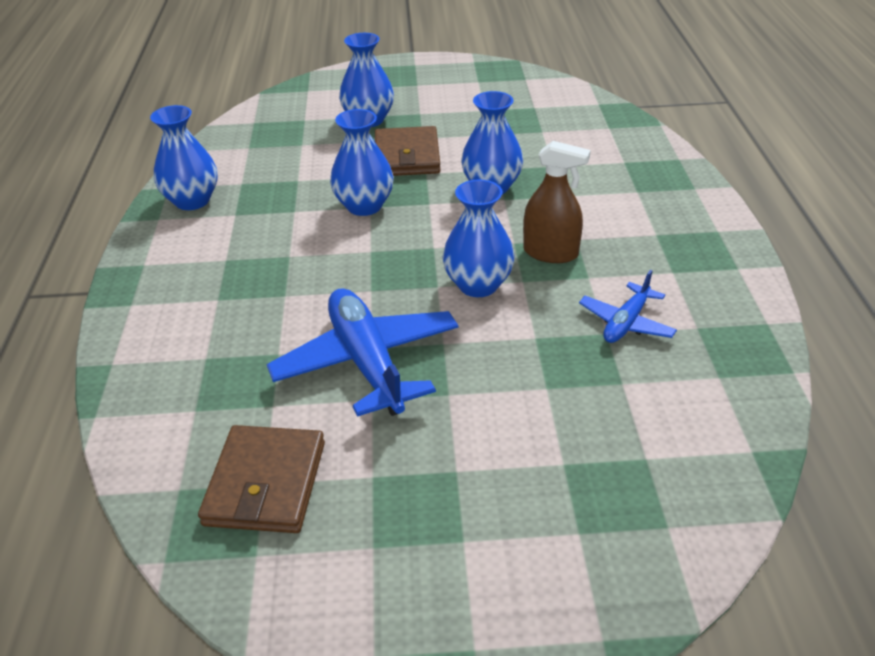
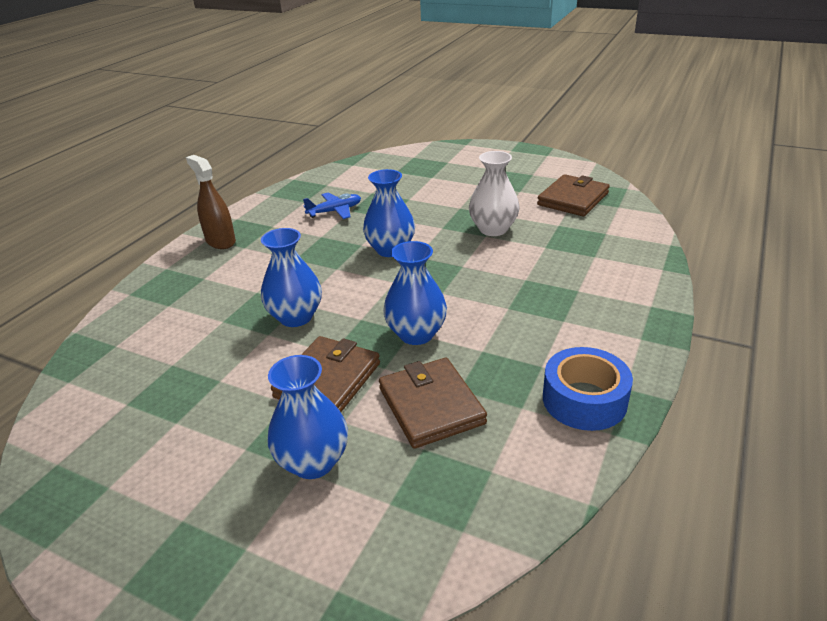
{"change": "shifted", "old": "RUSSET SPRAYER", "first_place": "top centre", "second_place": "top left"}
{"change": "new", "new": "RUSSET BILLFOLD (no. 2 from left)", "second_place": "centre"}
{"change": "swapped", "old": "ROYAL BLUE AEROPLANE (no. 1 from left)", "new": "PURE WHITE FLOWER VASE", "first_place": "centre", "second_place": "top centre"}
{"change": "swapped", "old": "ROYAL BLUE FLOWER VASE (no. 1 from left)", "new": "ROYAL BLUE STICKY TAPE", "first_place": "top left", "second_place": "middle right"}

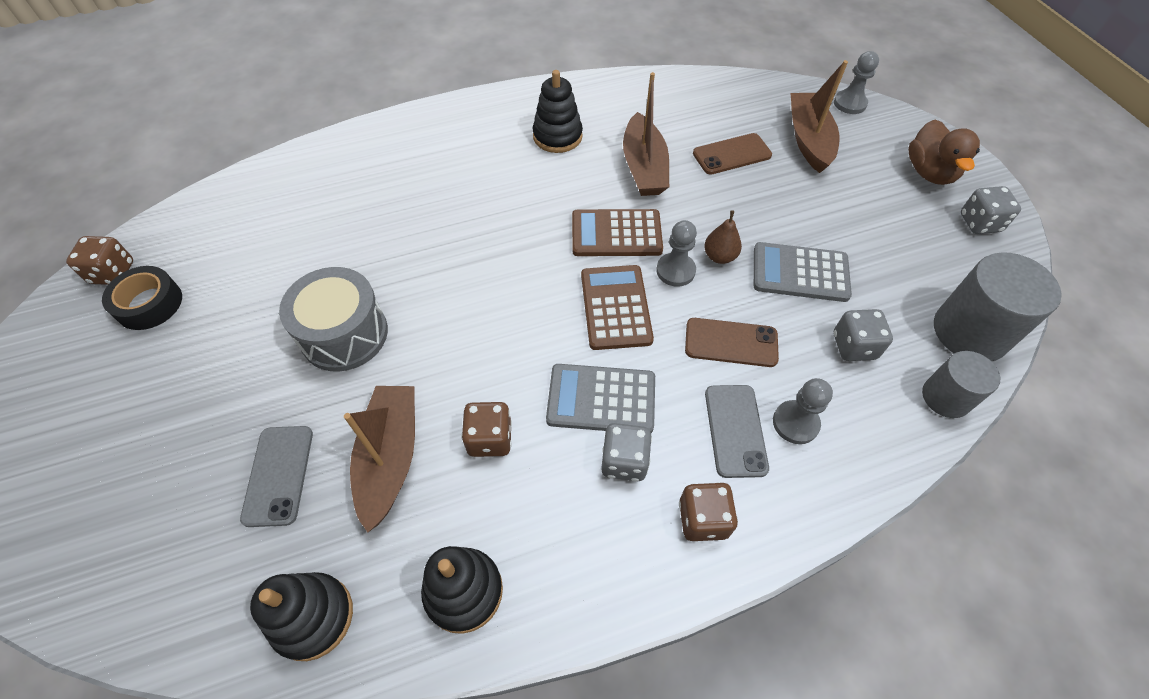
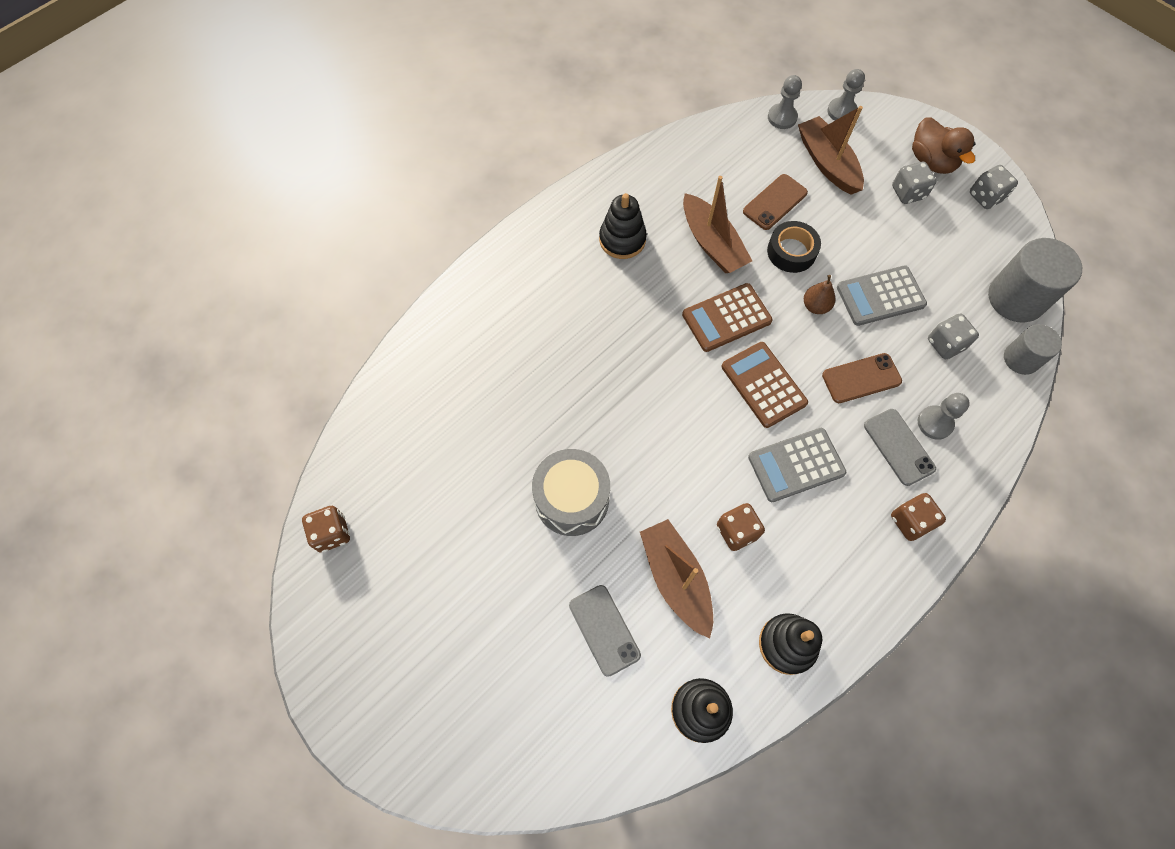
{"change": "shifted", "old": "JET-BLACK STICKY TAPE", "first_place": "middle left", "second_place": "top right"}
{"change": "shifted", "old": "GRAY GAME PAWN (no. 1 from left)", "first_place": "centre", "second_place": "top right"}
{"change": "shifted", "old": "GRAY GAME DIE (no. 1 from left)", "first_place": "centre", "second_place": "top right"}

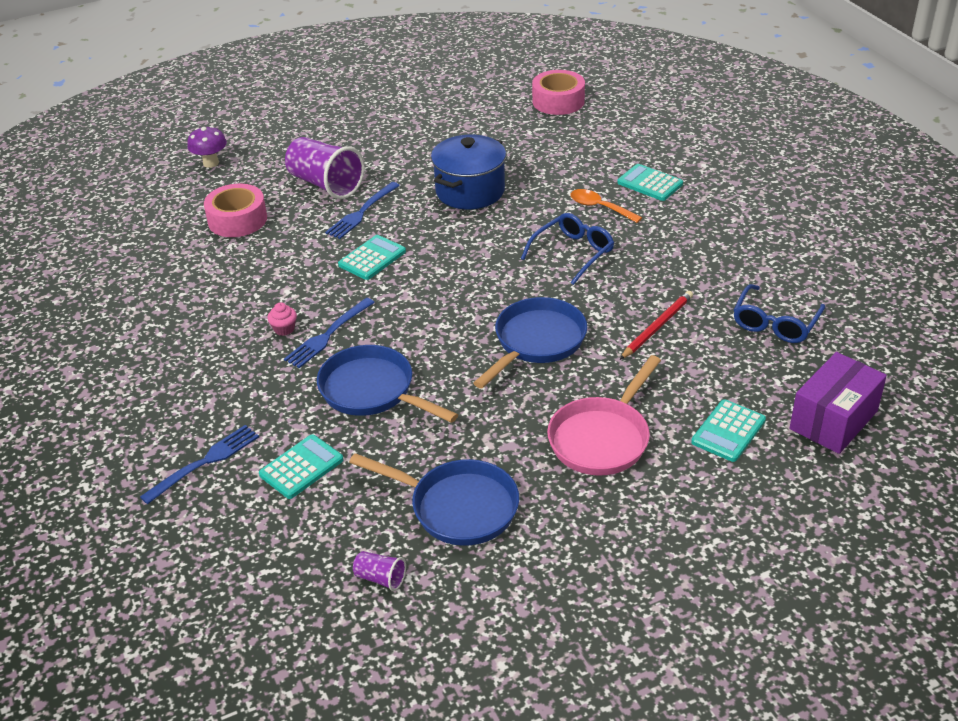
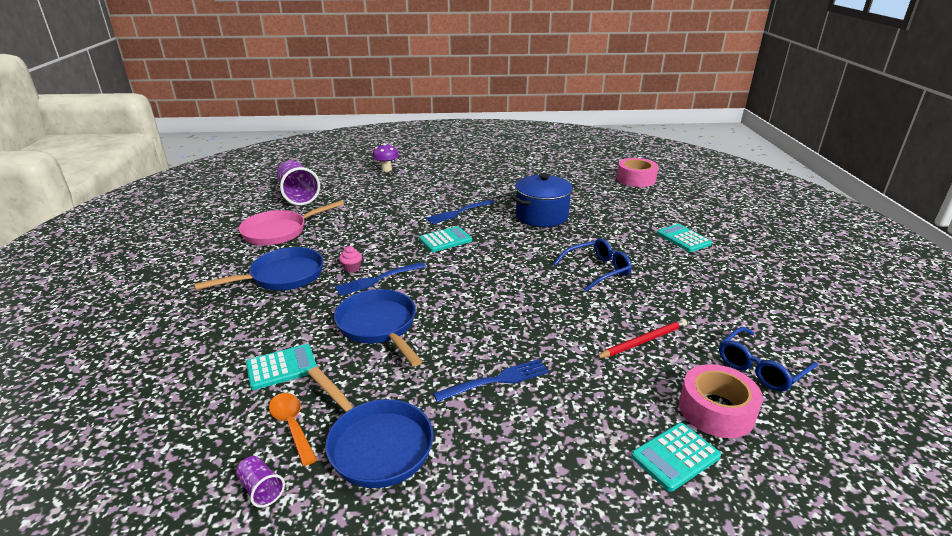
{"change": "shifted", "old": "ROYAL BLUE SKILLET (no. 3 from left in the first image)", "new": "ROYAL BLUE SKILLET (no. 1 from left)", "first_place": "centre", "second_place": "middle left"}
{"change": "shifted", "old": "ROSY SKILLET", "first_place": "centre", "second_place": "middle left"}
{"change": "shifted", "old": "ORANGE SPOON", "first_place": "top centre", "second_place": "bottom left"}
{"change": "shifted", "old": "PURPLE TUMBLER (no. 1 from left in the first image)", "new": "PURPLE TUMBLER (no. 2 from left)", "first_place": "top centre", "second_place": "middle left"}
{"change": "shifted", "old": "ROYAL BLUE TABLE FORK (no. 1 from left in the first image)", "new": "ROYAL BLUE TABLE FORK (no. 3 from left)", "first_place": "middle left", "second_place": "bottom centre"}
{"change": "shifted", "old": "ROSY STICKY TAPE (no. 1 from left in the first image)", "new": "ROSY STICKY TAPE (no. 2 from left)", "first_place": "top left", "second_place": "bottom right"}
{"change": "gone", "old": "PURPLE BOX", "first_place": "middle right"}

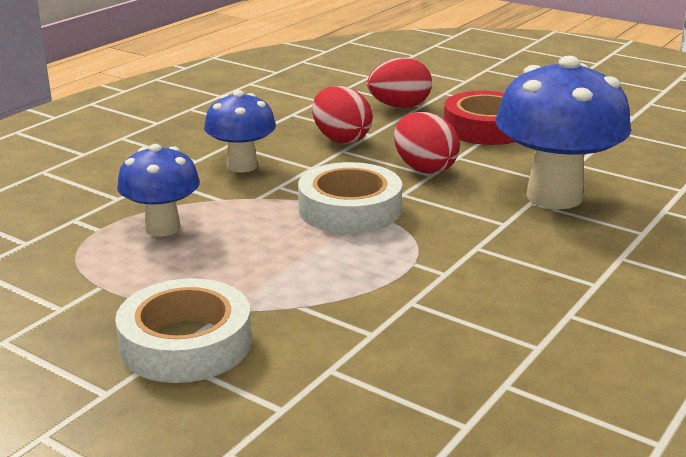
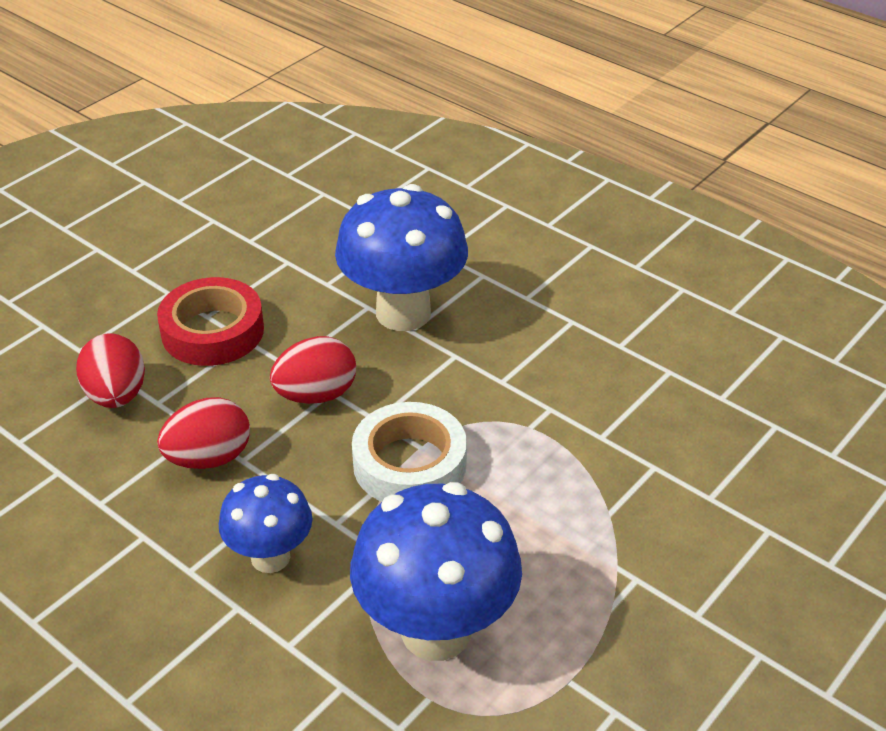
{"change": "scaled", "old": "ROYAL BLUE MUSHROOM (no. 1 from left in the first image)", "first_place": "middle left", "second_place": "bottom centre", "factor": 1.71}
{"change": "gone", "old": "PURE WHITE STICKY TAPE (no. 1 from left)", "first_place": "bottom left"}

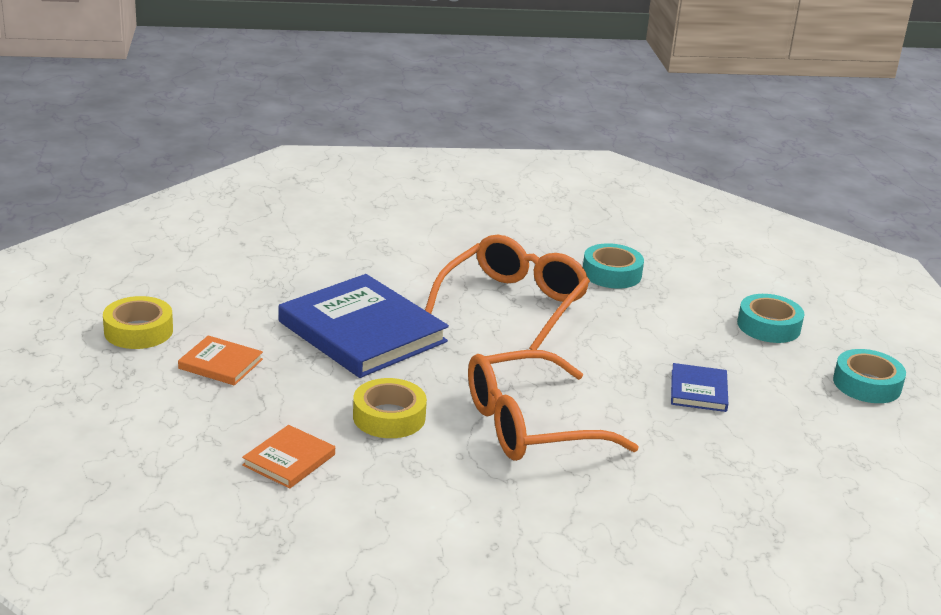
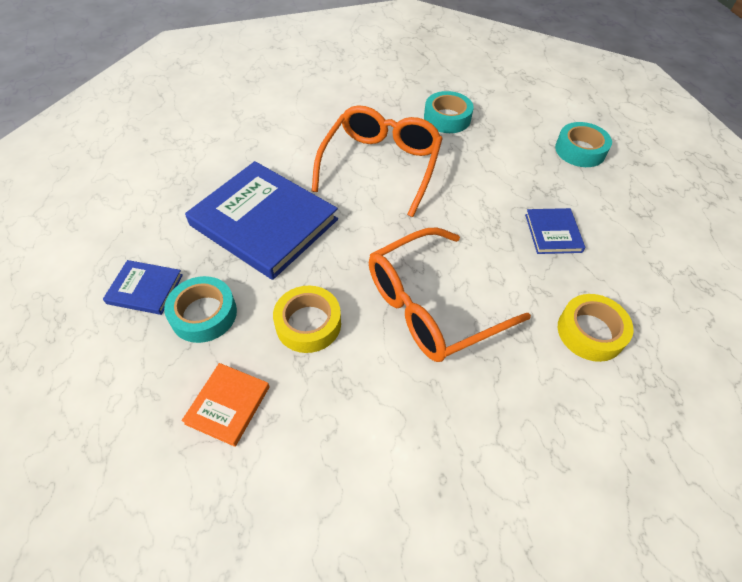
{"change": "repainted", "old": "ORANGE HARDBACK (no. 1 from left)", "new": "ROYAL BLUE HARDBACK (no. 1 from left)", "first_place": "middle left", "second_place": "middle left"}
{"change": "shifted", "old": "TEAL STICKY TAPE (no. 3 from left in the first image)", "new": "TEAL STICKY TAPE (no. 1 from left)", "first_place": "middle right", "second_place": "middle left"}
{"change": "shifted", "old": "YELLOW STICKY TAPE (no. 1 from left in the first image)", "new": "YELLOW STICKY TAPE (no. 2 from left)", "first_place": "middle left", "second_place": "middle right"}

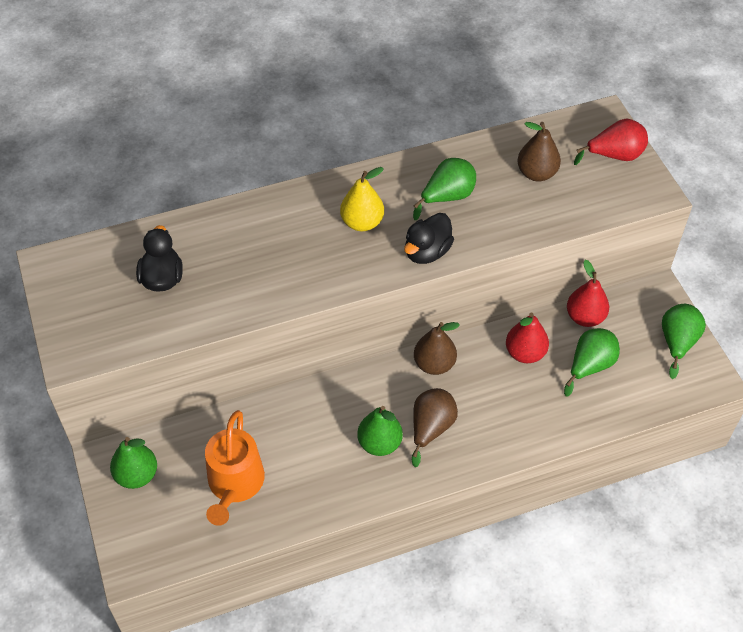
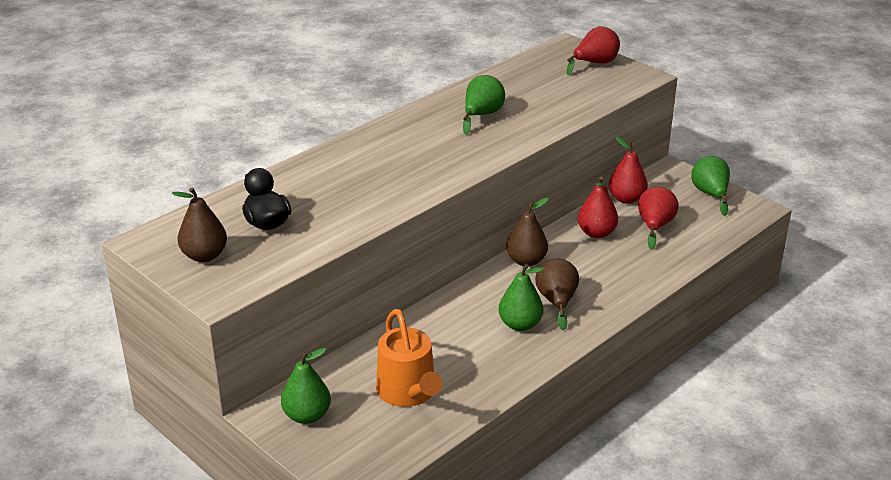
{"change": "shifted", "old": "RUSSET PEAR FRUIT (no. 3 from left in the first image)", "new": "RUSSET PEAR FRUIT (no. 1 from left)", "first_place": "top right", "second_place": "middle left"}
{"change": "repainted", "old": "GREEN PEAR FRUIT (no. 4 from left)", "new": "CRIMSON PEAR FRUIT (no. 4 from left)", "first_place": "middle right", "second_place": "middle right"}
{"change": "gone", "old": "YELLOW PEAR FRUIT", "first_place": "top centre"}
{"change": "gone", "old": "JET-BLACK TOY DUCK (no. 2 from left)", "first_place": "centre"}

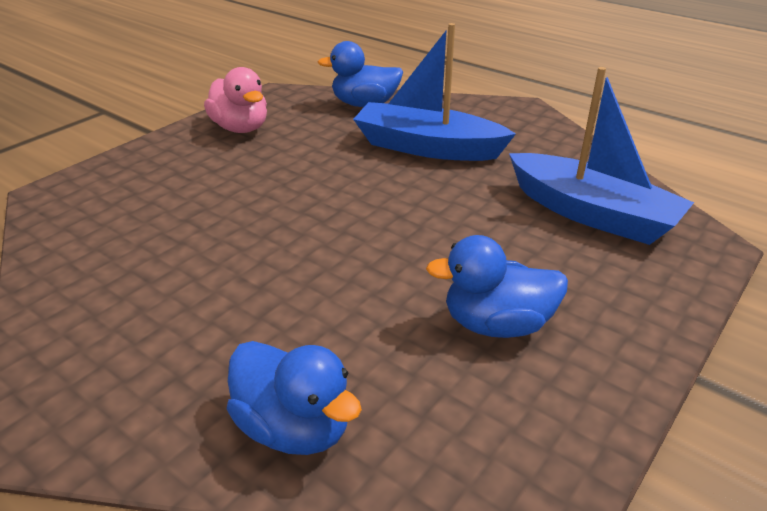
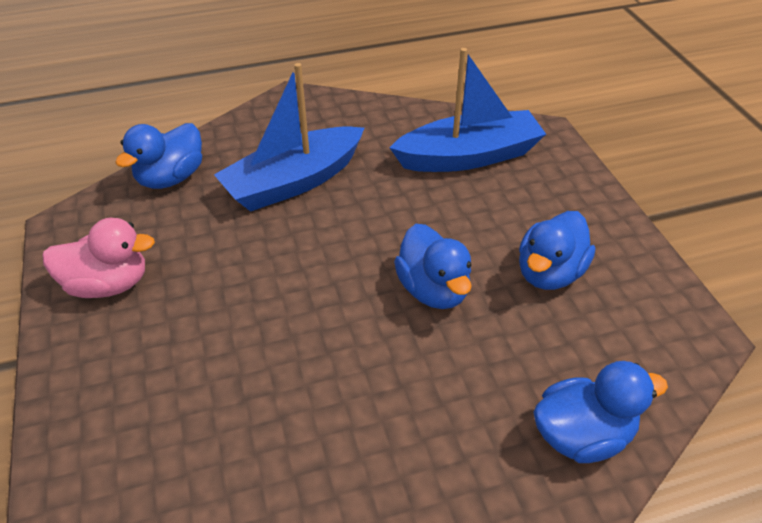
{"change": "new", "new": "ROYAL BLUE TOY DUCK (no. 2 from left)", "second_place": "centre"}

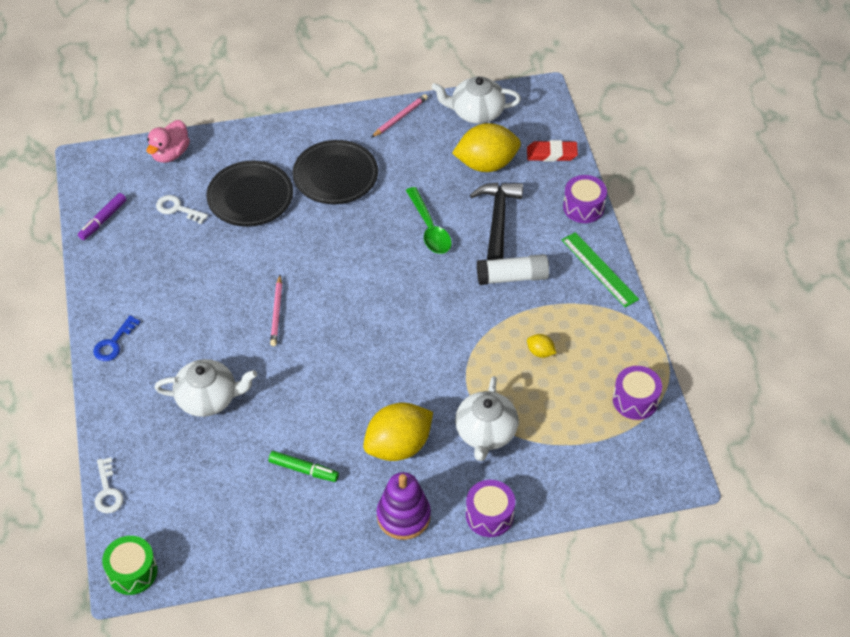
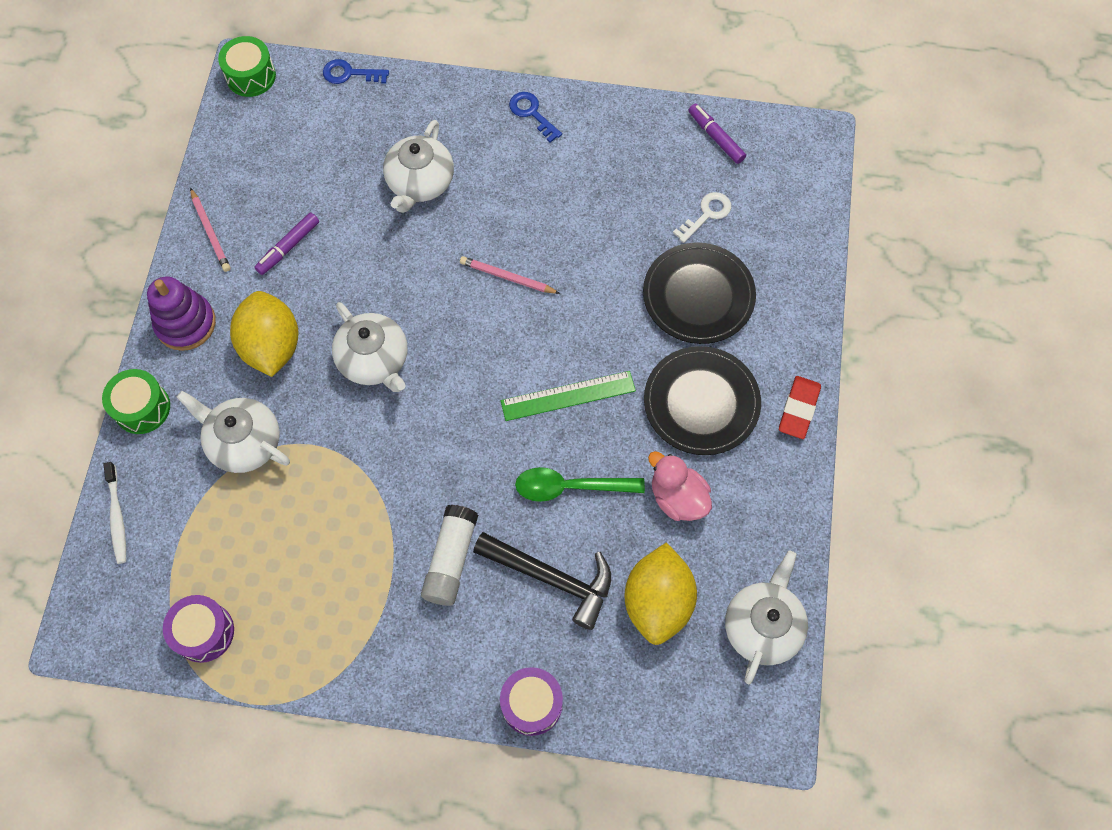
{"change": "repainted", "old": "PURPLE SNARE DRUM (no. 1 from left)", "new": "GREEN SNARE DRUM (no. 1 from left)", "first_place": "bottom centre", "second_place": "middle left"}
{"change": "new", "new": "PURE WHITE TOOTHBRUSH", "second_place": "middle left"}
{"change": "shifted", "old": "ROSY LEAD PENCIL (no. 2 from left in the first image)", "new": "ROSY LEAD PENCIL (no. 1 from left)", "first_place": "top centre", "second_place": "top left"}
{"change": "repainted", "old": "GREEN FELT PEN", "new": "PURPLE FELT PEN (no. 1 from left)", "first_place": "bottom centre", "second_place": "top left"}
{"change": "repainted", "old": "PURE WHITE DOOR KEY (no. 1 from left)", "new": "ROYAL BLUE DOOR KEY (no. 1 from left)", "first_place": "bottom left", "second_place": "top left"}
{"change": "new", "new": "PURE WHITE TEAPOT (no. 2 from left)", "second_place": "middle left"}
{"change": "shifted", "old": "GREEN RULER", "first_place": "middle right", "second_place": "centre"}
{"change": "shifted", "old": "ROSY TOY DUCK", "first_place": "top left", "second_place": "centre"}
{"change": "shifted", "old": "CRIMSON ERASER", "first_place": "top centre", "second_place": "middle right"}
{"change": "gone", "old": "YELLOW CITRUS FRUIT (no. 3 from left)", "first_place": "centre"}

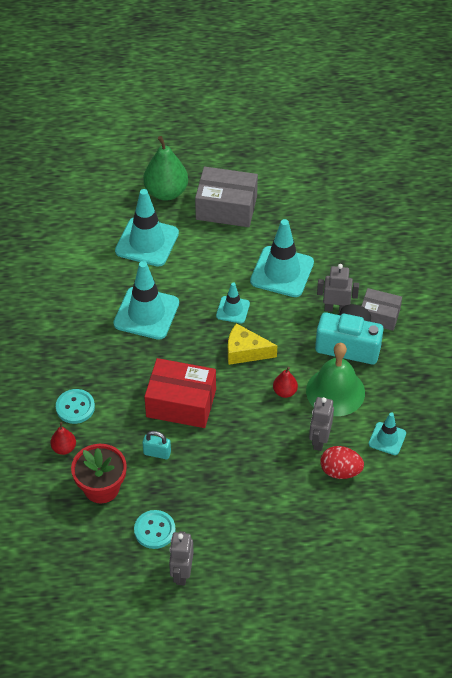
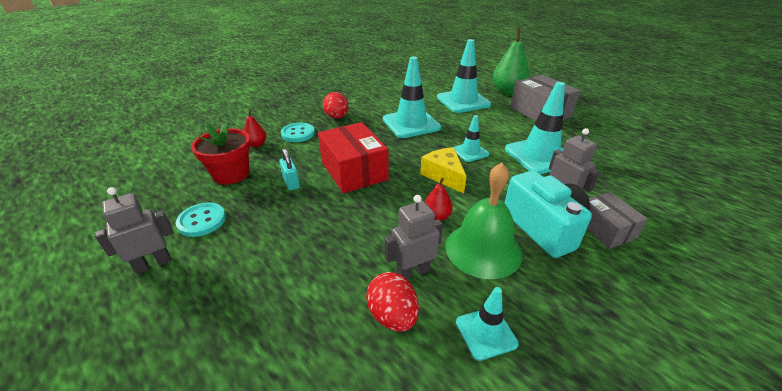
{"change": "new", "new": "CRIMSON TOY EGG (no. 1 from left)", "second_place": "top centre"}

